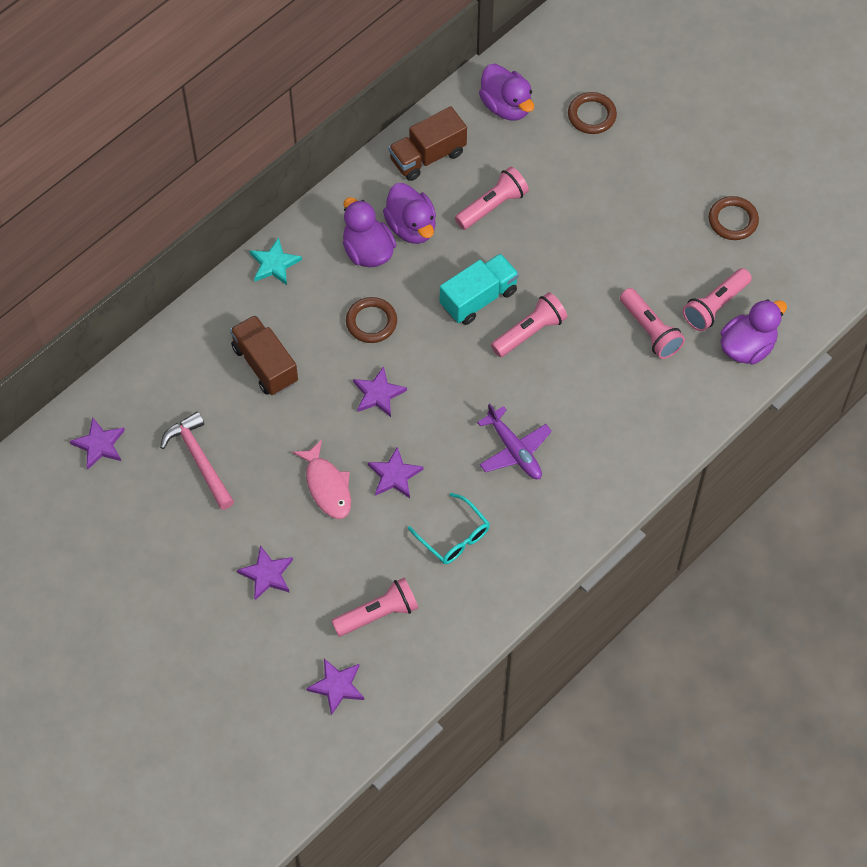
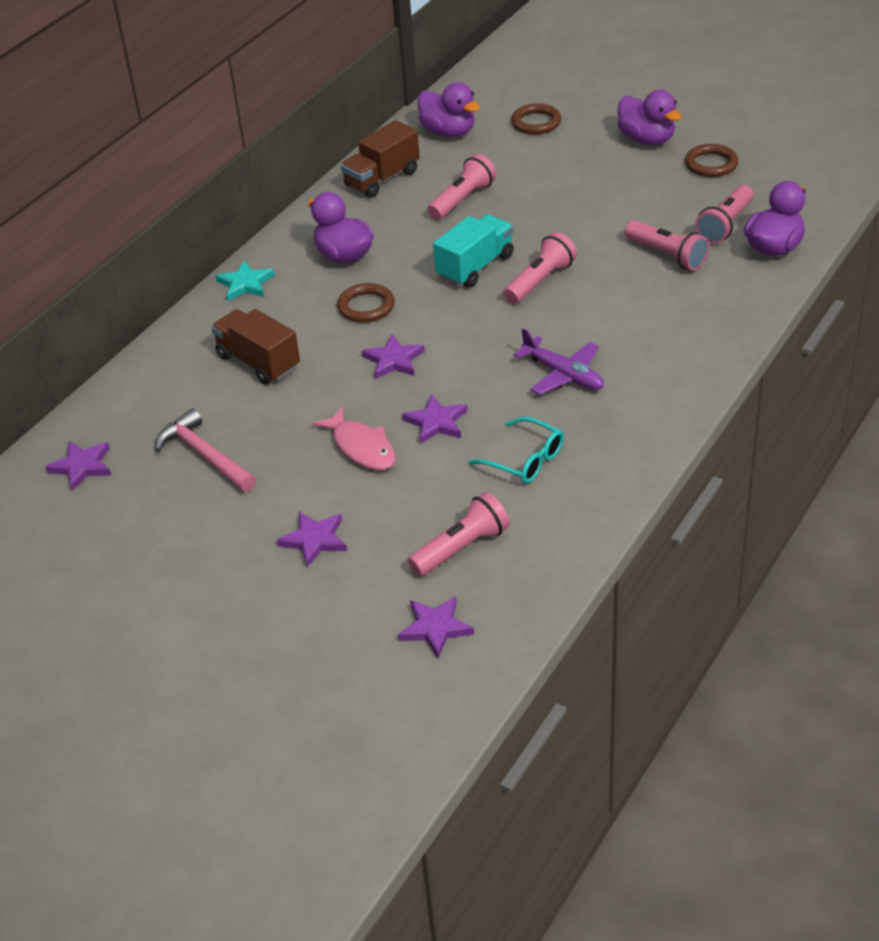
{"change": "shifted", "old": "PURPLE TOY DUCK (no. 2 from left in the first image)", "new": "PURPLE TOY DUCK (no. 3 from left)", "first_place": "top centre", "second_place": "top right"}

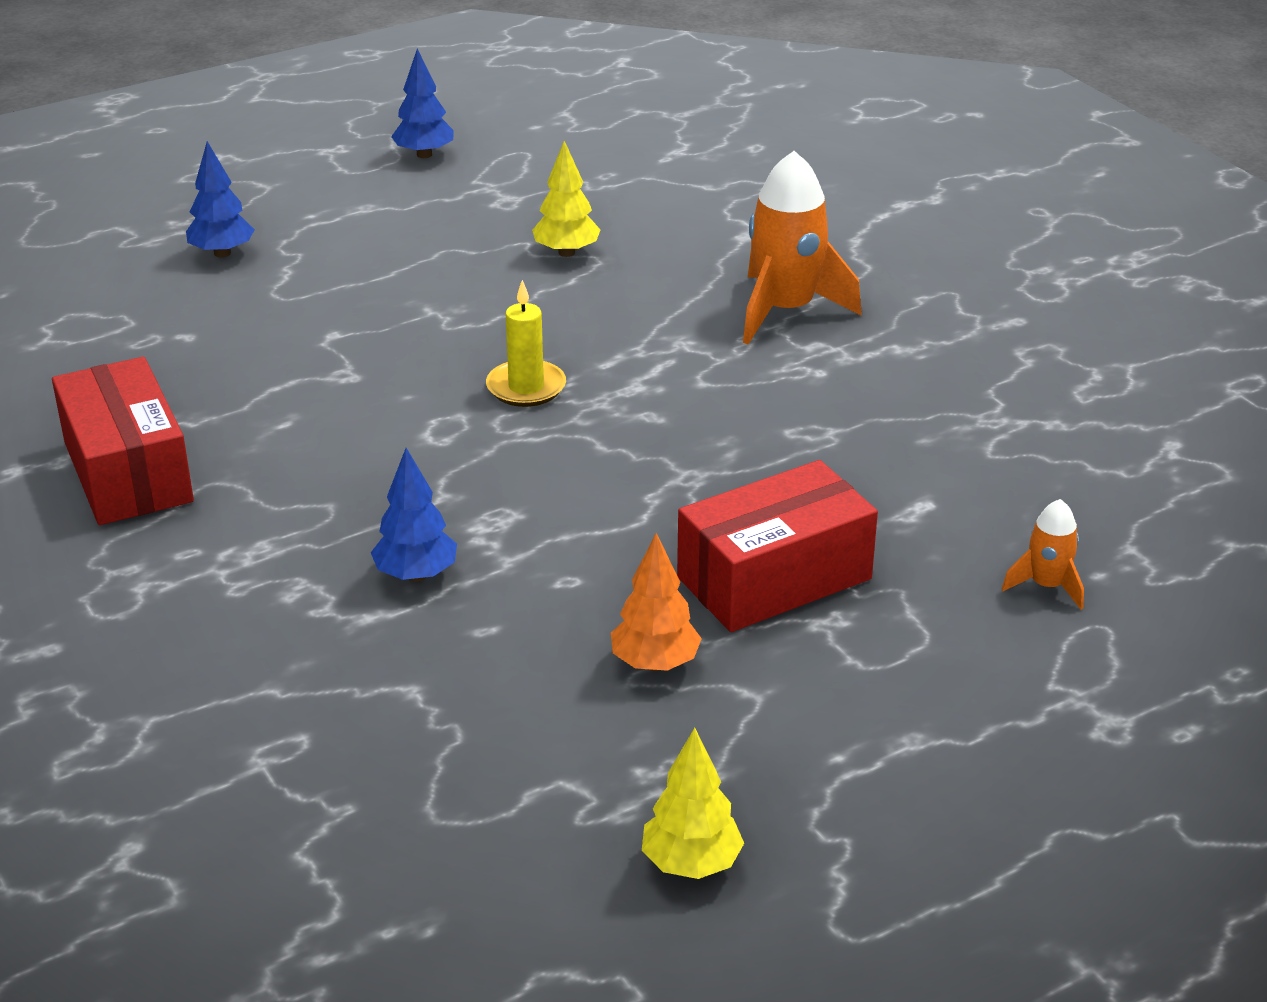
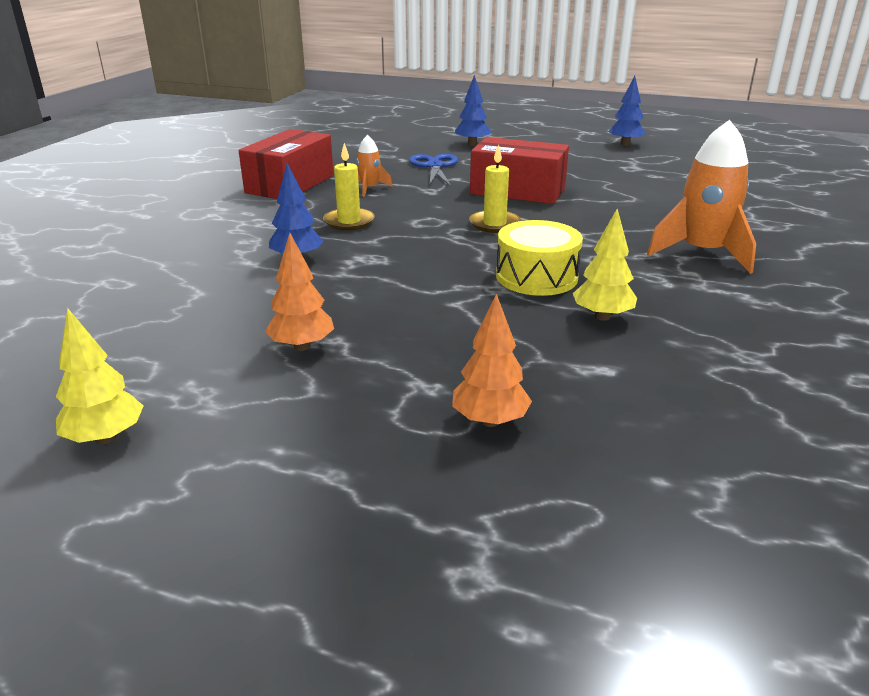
{"change": "new", "new": "YELLOW WAX CANDLE (no. 1 from left)", "second_place": "top centre"}
{"change": "shifted", "old": "ORANGE TOY ROCKET (no. 2 from left in the first image)", "new": "ORANGE TOY ROCKET (no. 1 from left)", "first_place": "middle right", "second_place": "top centre"}
{"change": "new", "new": "ROYAL BLUE PAIR OF SCISSORS", "second_place": "top centre"}
{"change": "new", "new": "ORANGE TOY TREE (no. 2 from left)", "second_place": "centre"}
{"change": "shifted", "old": "CRIMSON BOX (no. 2 from left)", "first_place": "centre", "second_place": "top centre"}
{"change": "new", "new": "YELLOW SNARE DRUM", "second_place": "centre"}
{"change": "shifted", "old": "YELLOW TOY TREE (no. 1 from left in the first image)", "new": "YELLOW TOY TREE (no. 2 from left)", "first_place": "top centre", "second_place": "middle right"}

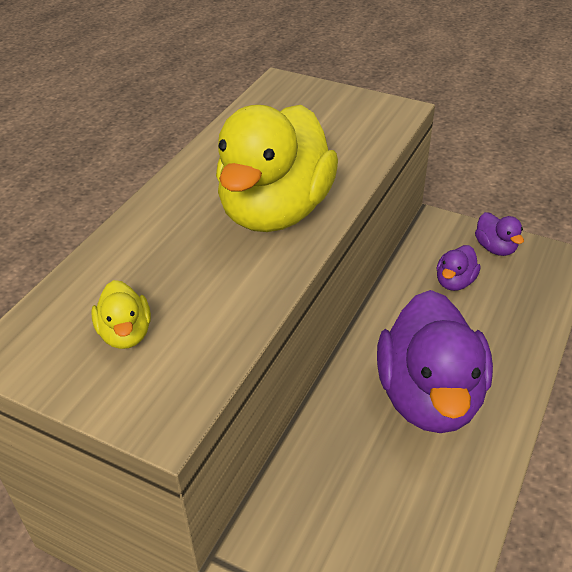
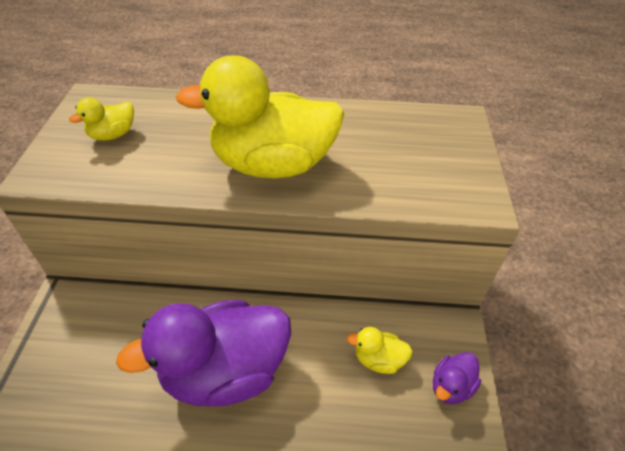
{"change": "repainted", "old": "PURPLE TOY DUCK (no. 2 from left)", "new": "YELLOW TOY DUCK (no. 3 from left)", "first_place": "middle right", "second_place": "bottom centre"}

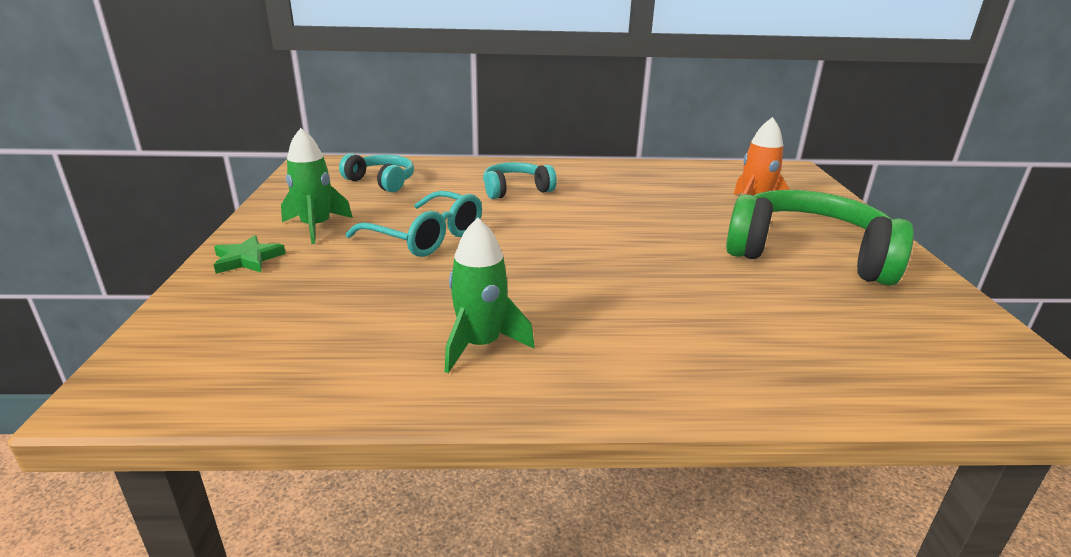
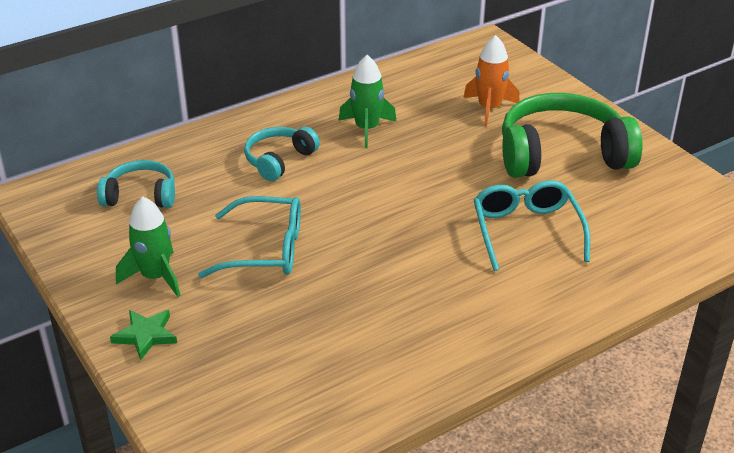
{"change": "shifted", "old": "GREEN TOY ROCKET (no. 2 from left)", "first_place": "centre", "second_place": "top centre"}
{"change": "new", "new": "TEAL GLASSES (no. 2 from left)", "second_place": "middle right"}

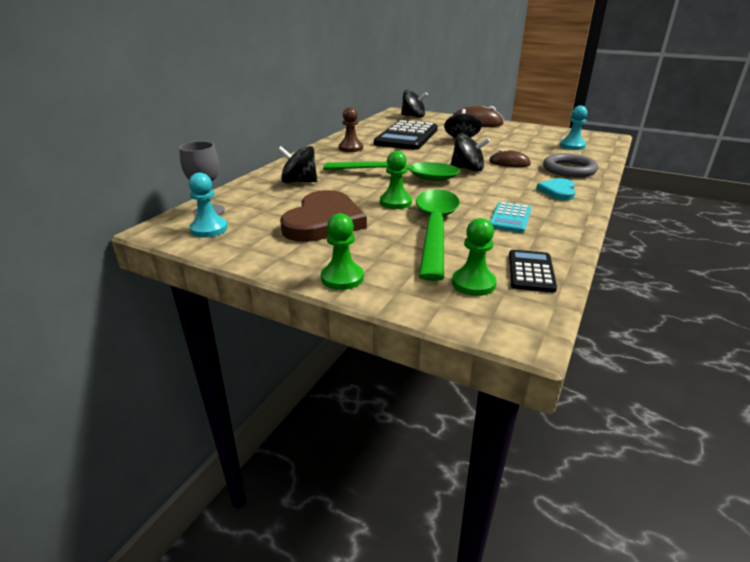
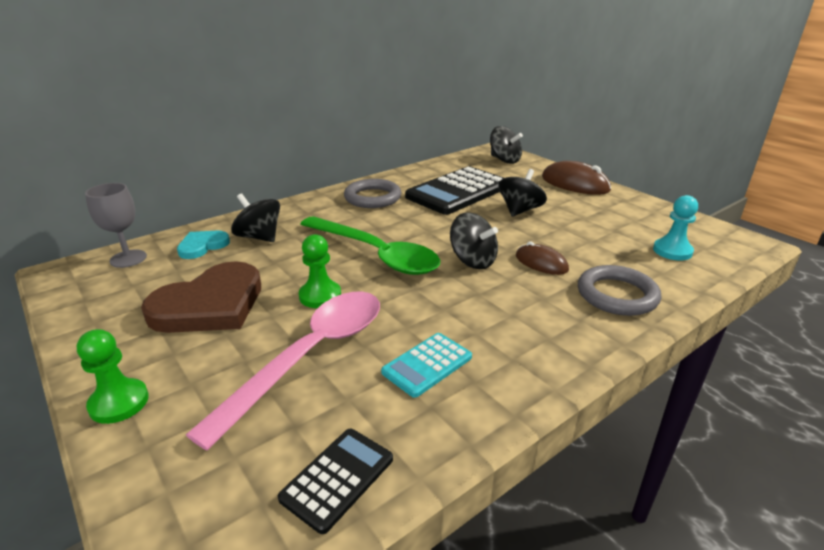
{"change": "shifted", "old": "TEAL LOVE HEART", "first_place": "middle right", "second_place": "middle left"}
{"change": "repainted", "old": "GREEN SPOON (no. 2 from left)", "new": "ROSY SPOON", "first_place": "centre", "second_place": "bottom centre"}
{"change": "swapped", "old": "RUSSET GAME PAWN", "new": "GRAY HOOP (no. 1 from left)", "first_place": "top centre", "second_place": "centre"}
{"change": "gone", "old": "TEAL GAME PAWN (no. 1 from left)", "first_place": "middle left"}
{"change": "gone", "old": "GREEN GAME PAWN (no. 3 from left)", "first_place": "centre"}

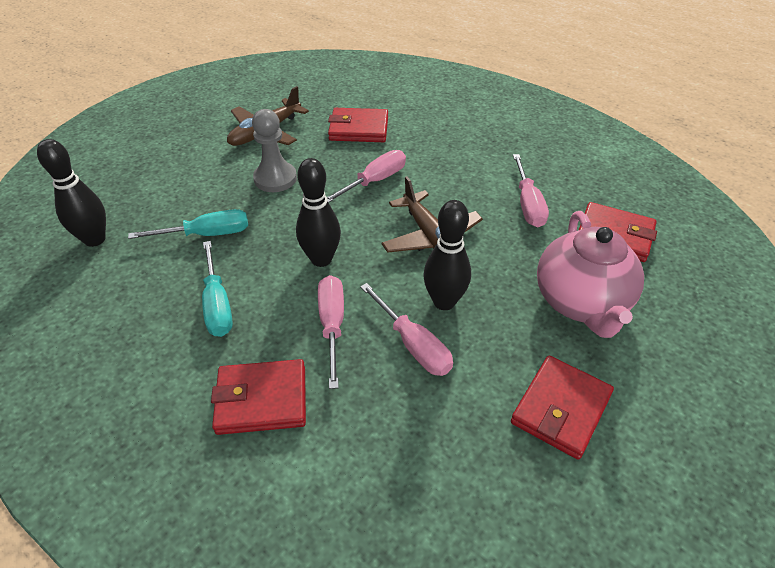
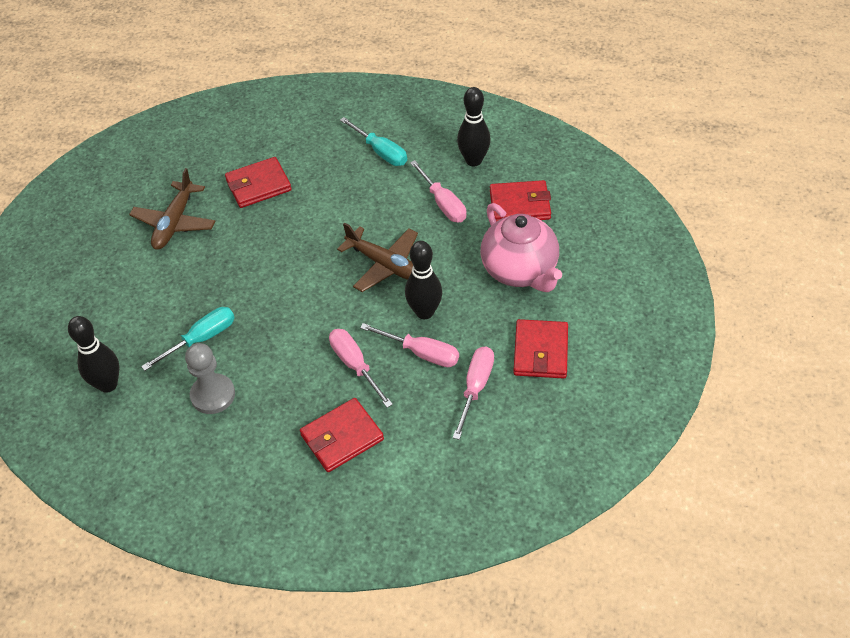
{"change": "shifted", "old": "GRAY GAME PAWN", "first_place": "top centre", "second_place": "middle left"}
{"change": "shifted", "old": "TEAL SCREWDRIVER (no. 2 from left)", "first_place": "middle left", "second_place": "top centre"}
{"change": "shifted", "old": "ROSY SCREWDRIVER (no. 2 from left in the first image)", "new": "ROSY SCREWDRIVER (no. 4 from left)", "first_place": "top centre", "second_place": "centre"}
{"change": "shifted", "old": "JET-BLACK SKITTLE (no. 2 from left in the first image)", "new": "JET-BLACK SKITTLE (no. 3 from left)", "first_place": "centre", "second_place": "top centre"}

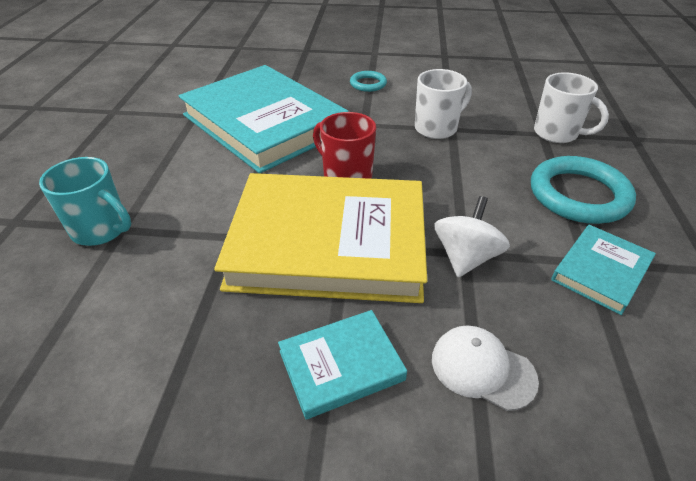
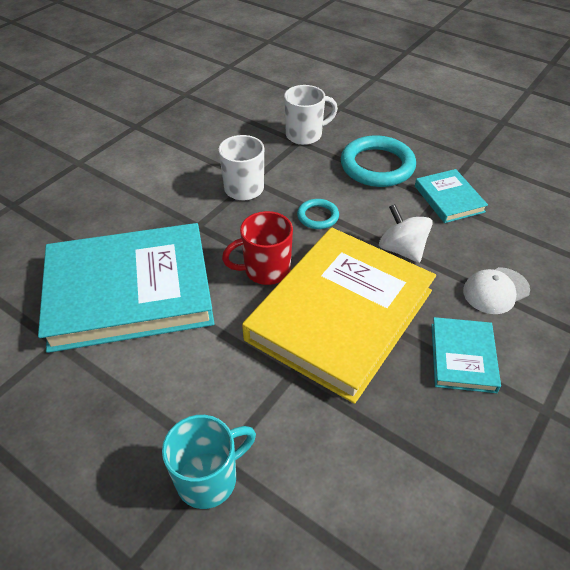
{"change": "shifted", "old": "TEAL HOOP (no. 1 from left)", "first_place": "top centre", "second_place": "centre"}

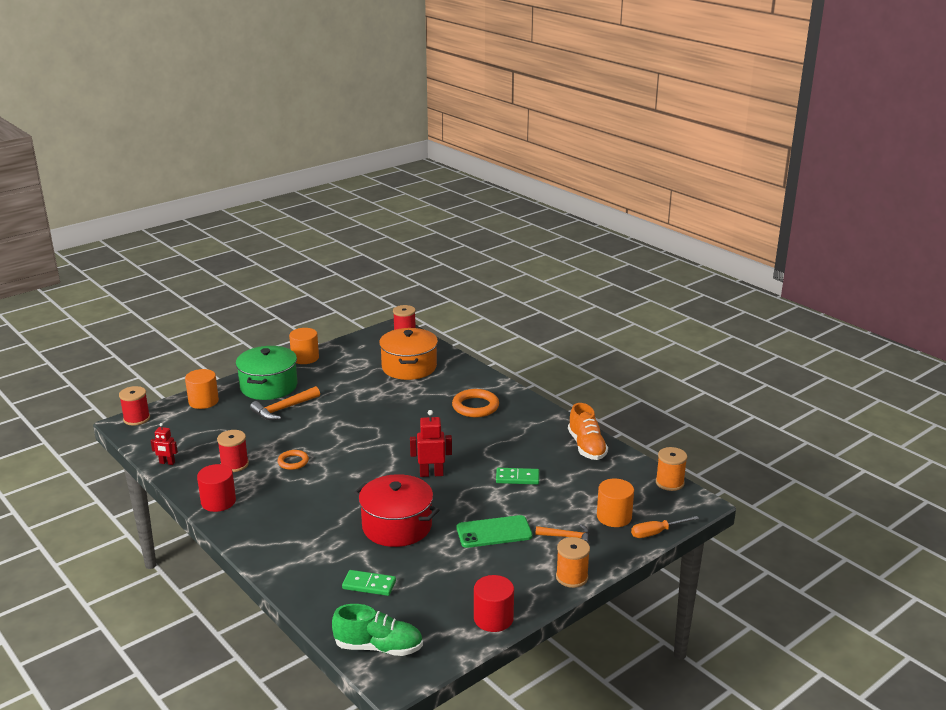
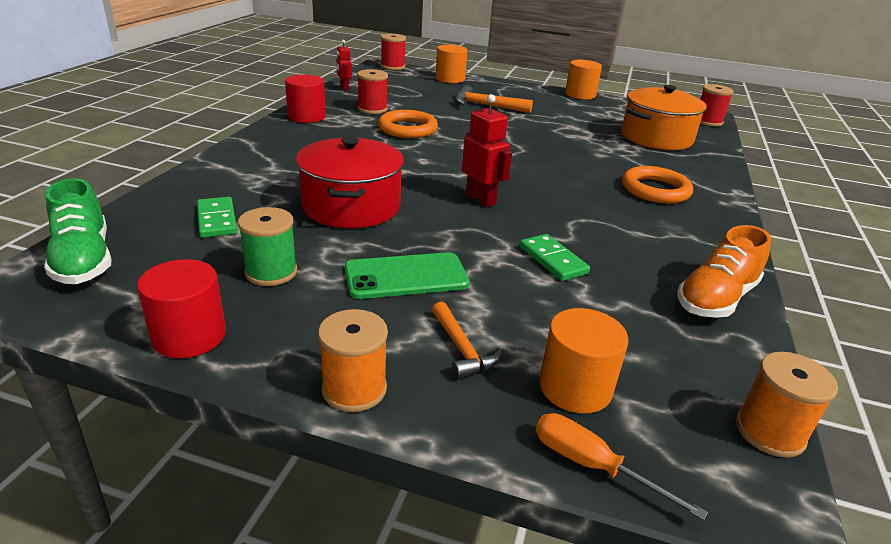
{"change": "new", "new": "GREEN BOBBIN", "second_place": "middle left"}
{"change": "rotated", "old": "GREEN SMARTPHONE", "first_place": "bottom centre", "second_place": "centre", "degrees": -60}
{"change": "scaled", "old": "ORANGE HOOP (no. 1 from left)", "first_place": "middle left", "second_place": "top centre", "factor": 1.66}
{"change": "gone", "old": "GREEN COOKING POT", "first_place": "middle left"}

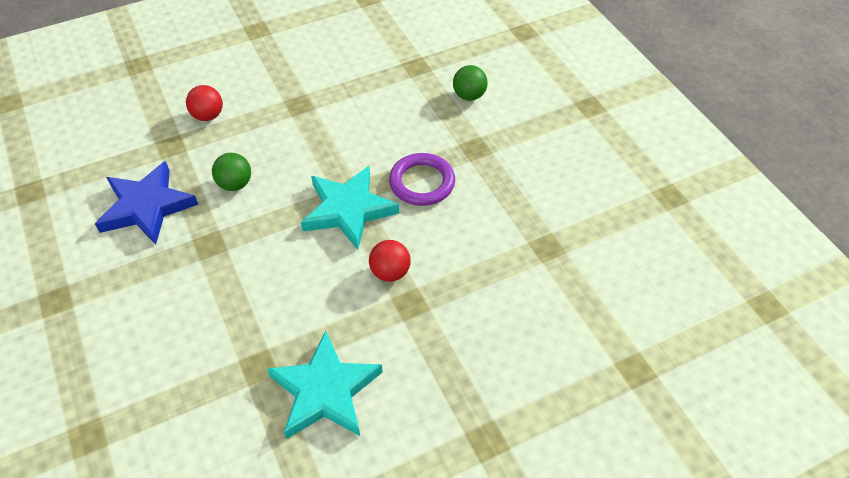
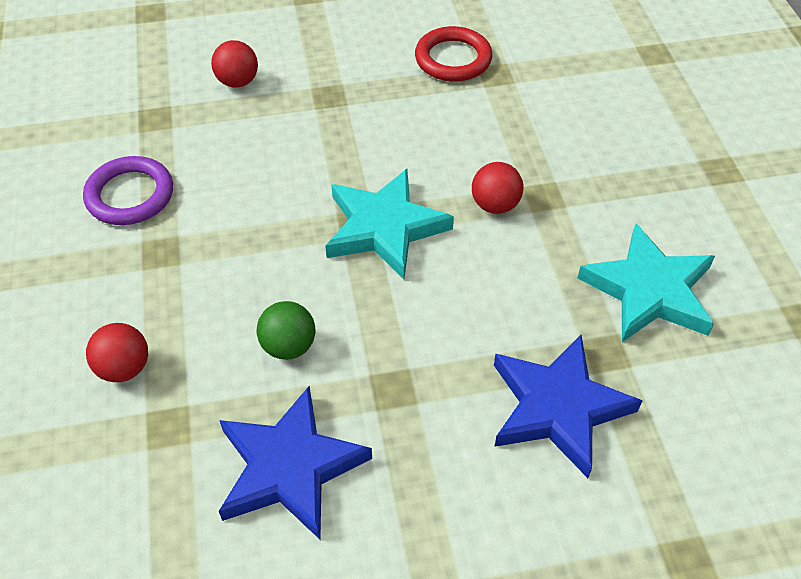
{"change": "shifted", "old": "PURPLE HOOP", "first_place": "centre", "second_place": "top left"}
{"change": "repainted", "old": "GREEN BALL (no. 2 from left)", "new": "CRIMSON BALL (no. 2 from left)", "first_place": "top centre", "second_place": "top left"}
{"change": "new", "new": "CRIMSON HOOP", "second_place": "top centre"}
{"change": "new", "new": "ROYAL BLUE FIVE-POINTED STAR (no. 2 from left)", "second_place": "bottom right"}

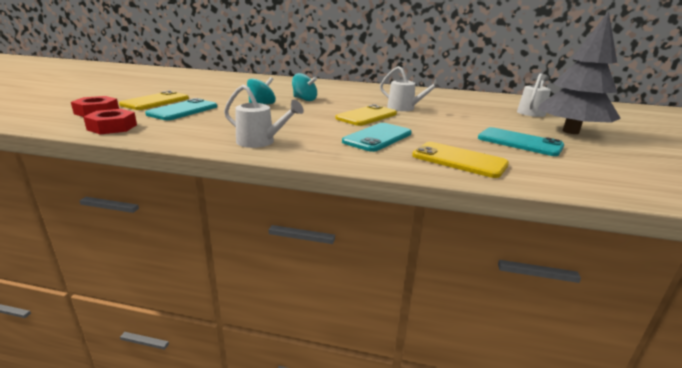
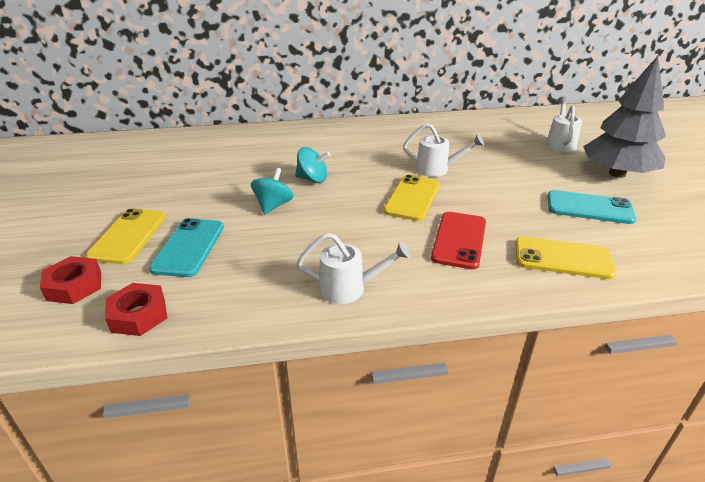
{"change": "repainted", "old": "TEAL SMARTPHONE (no. 2 from left)", "new": "CRIMSON SMARTPHONE", "first_place": "centre", "second_place": "centre"}

